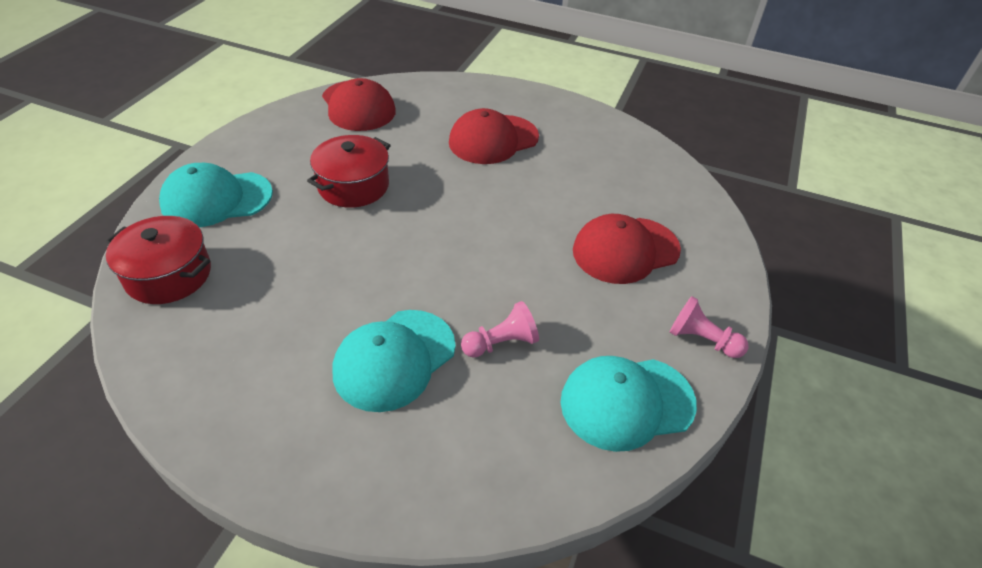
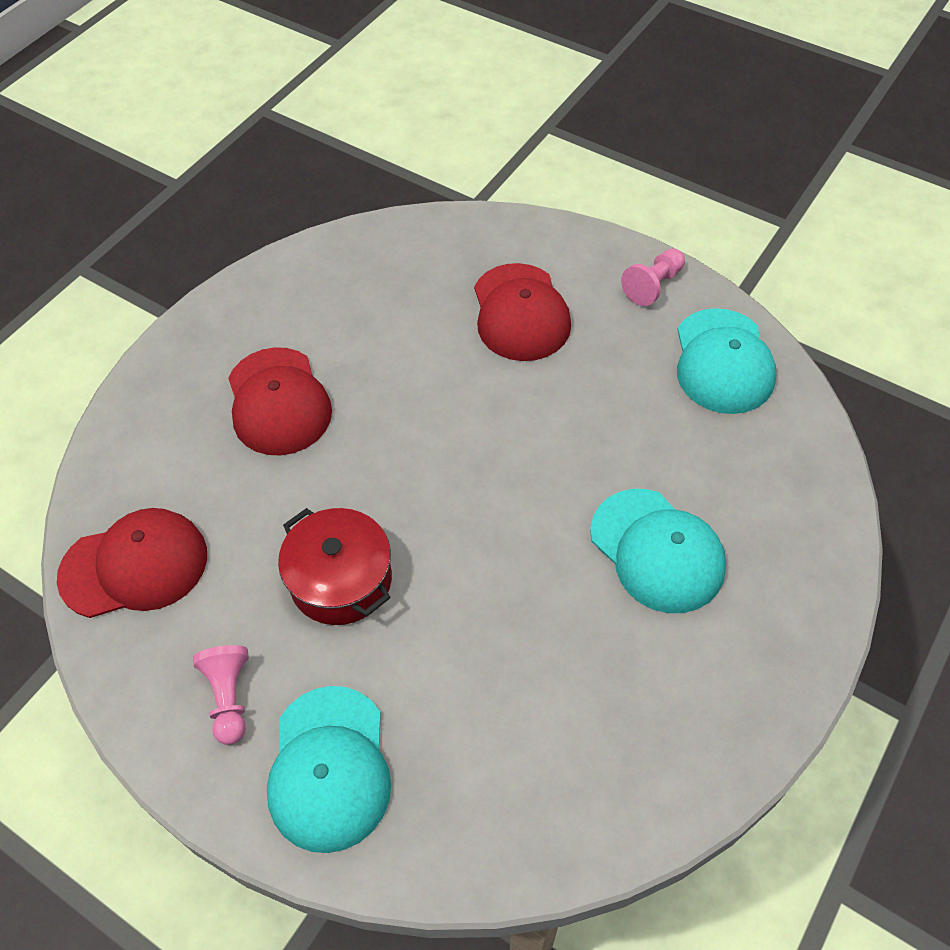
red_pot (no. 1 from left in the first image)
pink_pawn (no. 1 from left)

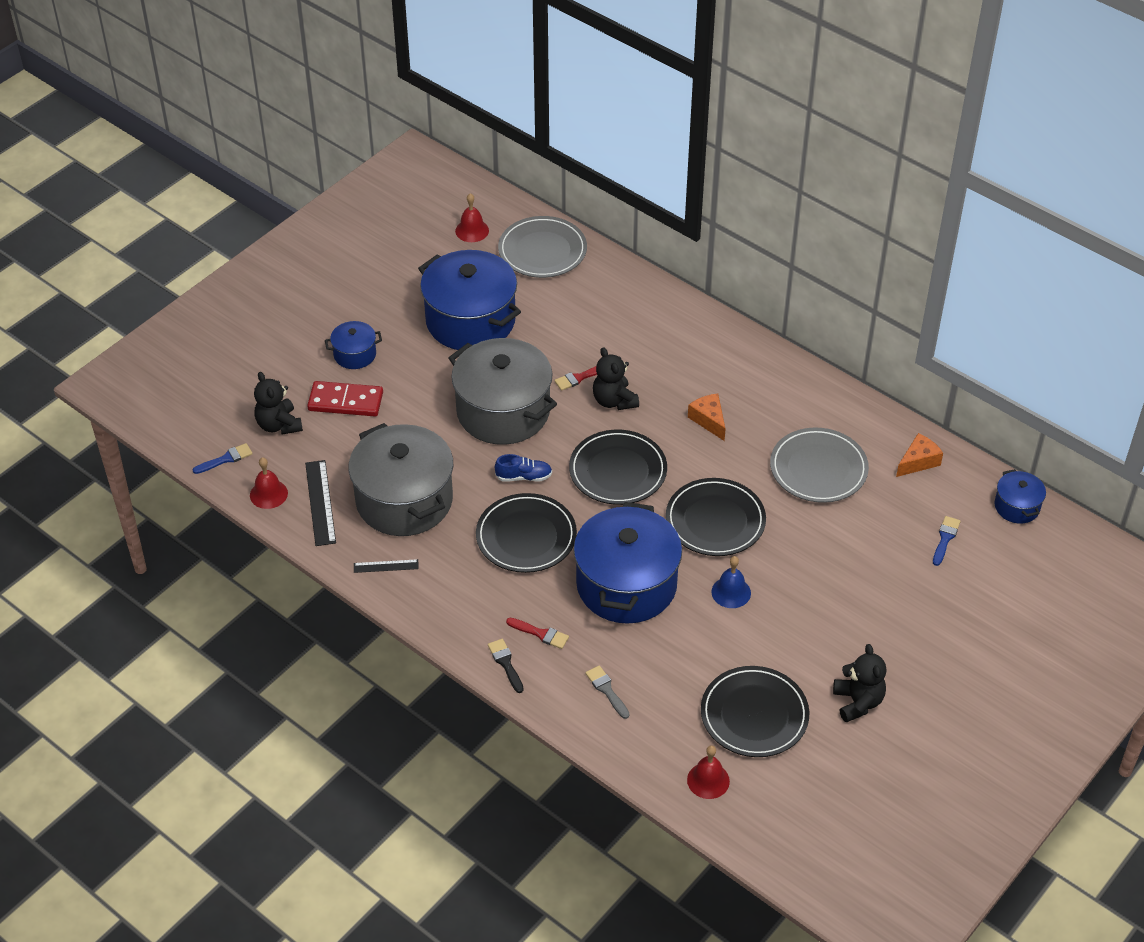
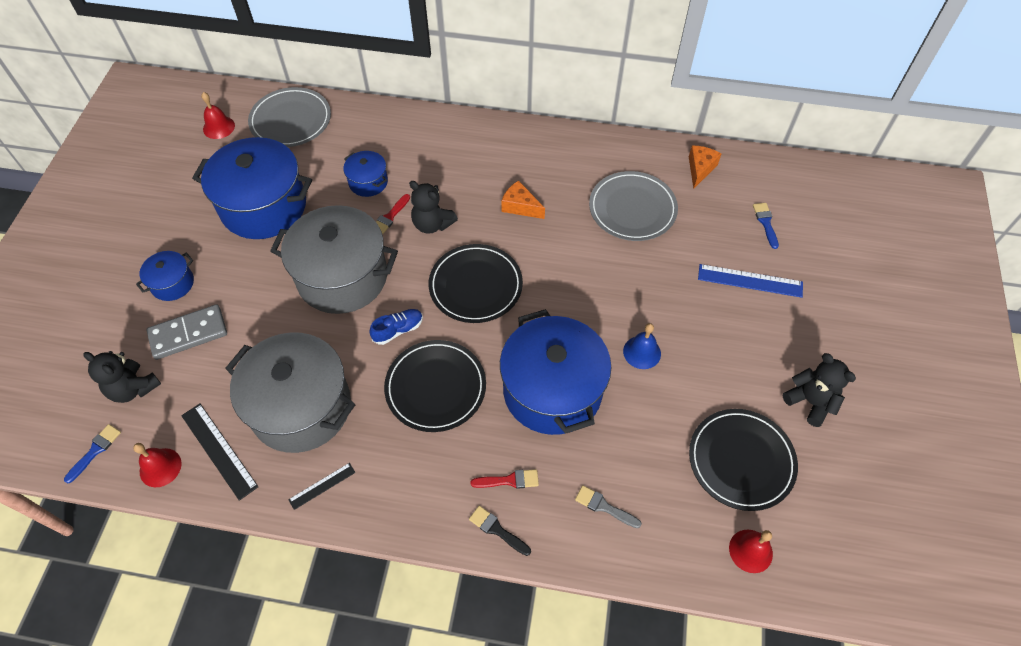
black_plate (no. 3 from left in the first image)
blue_ruler
blue_pot (no. 3 from left)
grey_domino

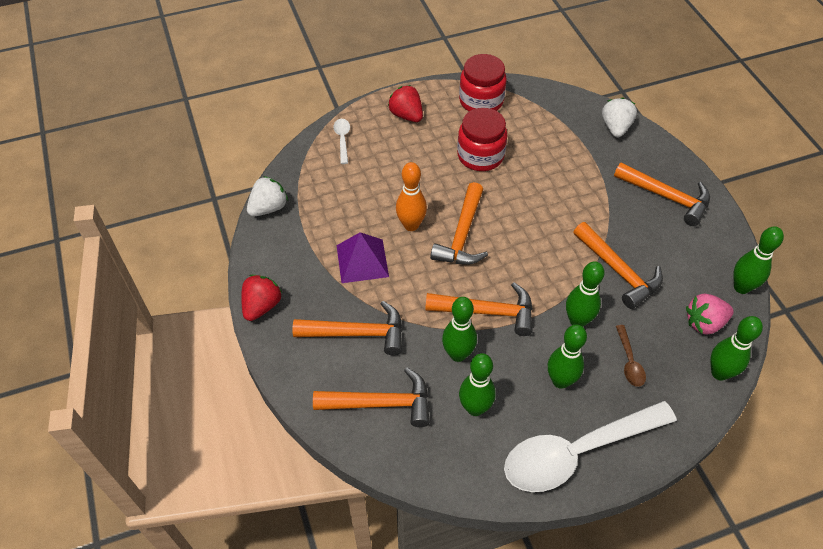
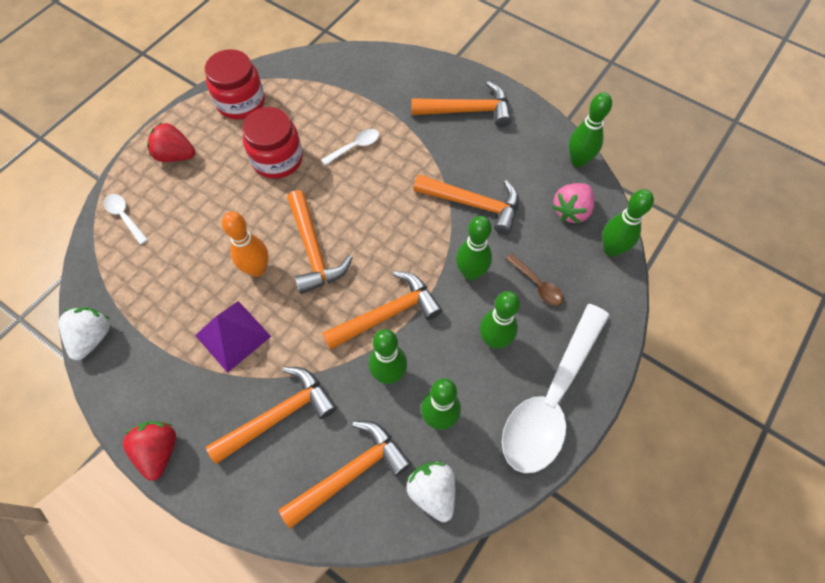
white_spoon (no. 2 from left)
white_strawberry (no. 2 from left)

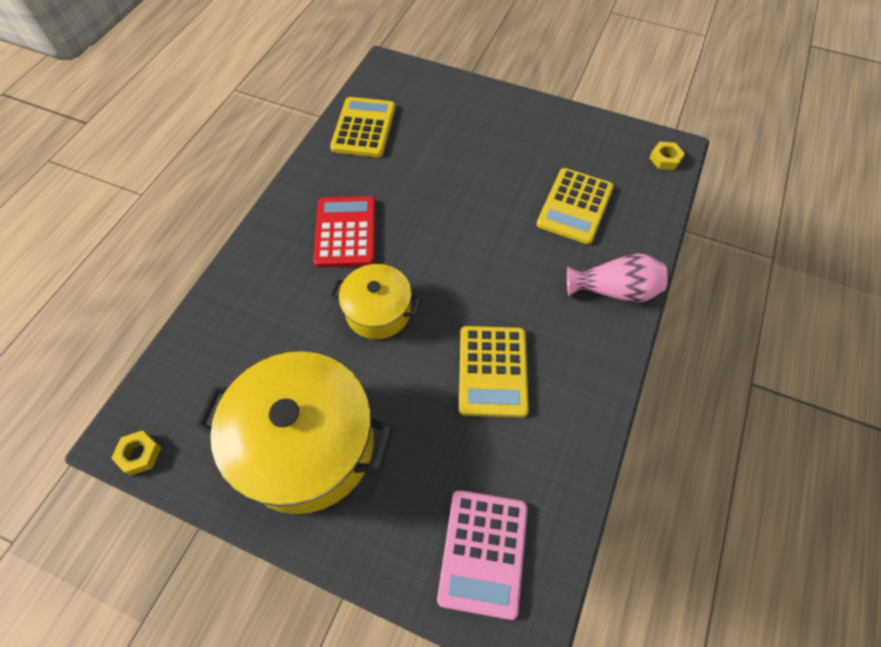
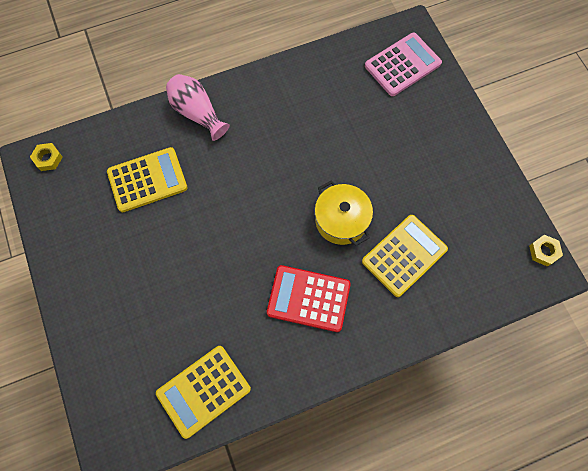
yellow_pot (no. 1 from left in the first image)
yellow_calculator (no. 3 from left)
red_calculator

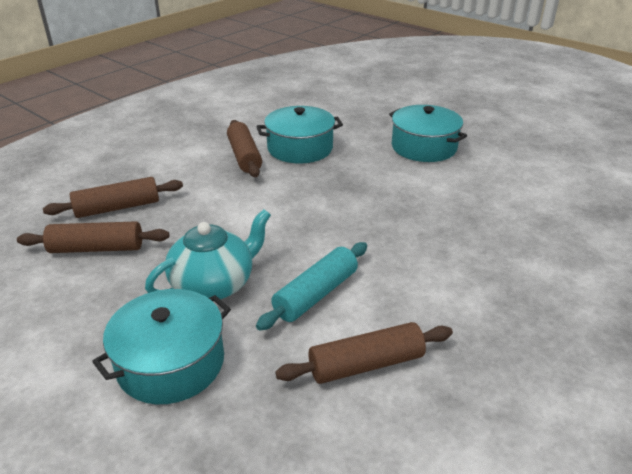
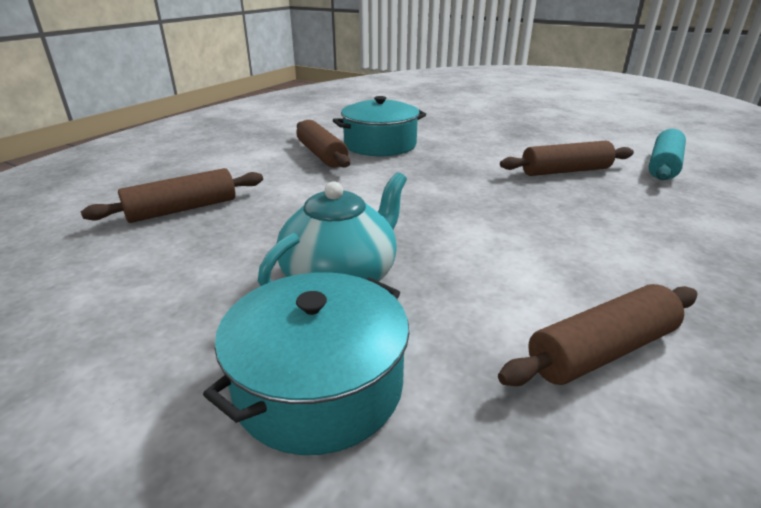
turquoise_pot (no. 3 from left in the first image)
brown_rolling_pin (no. 3 from left)
turquoise_rolling_pin

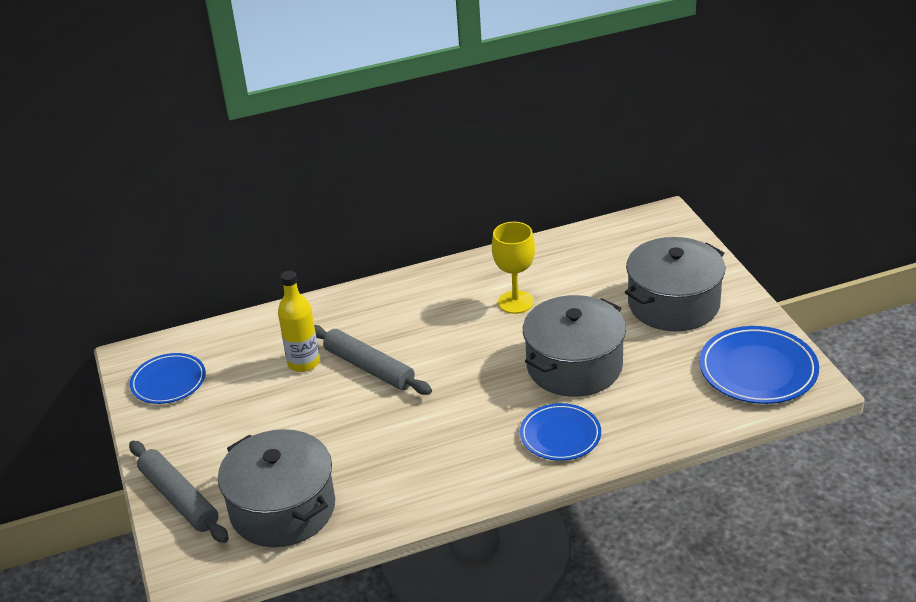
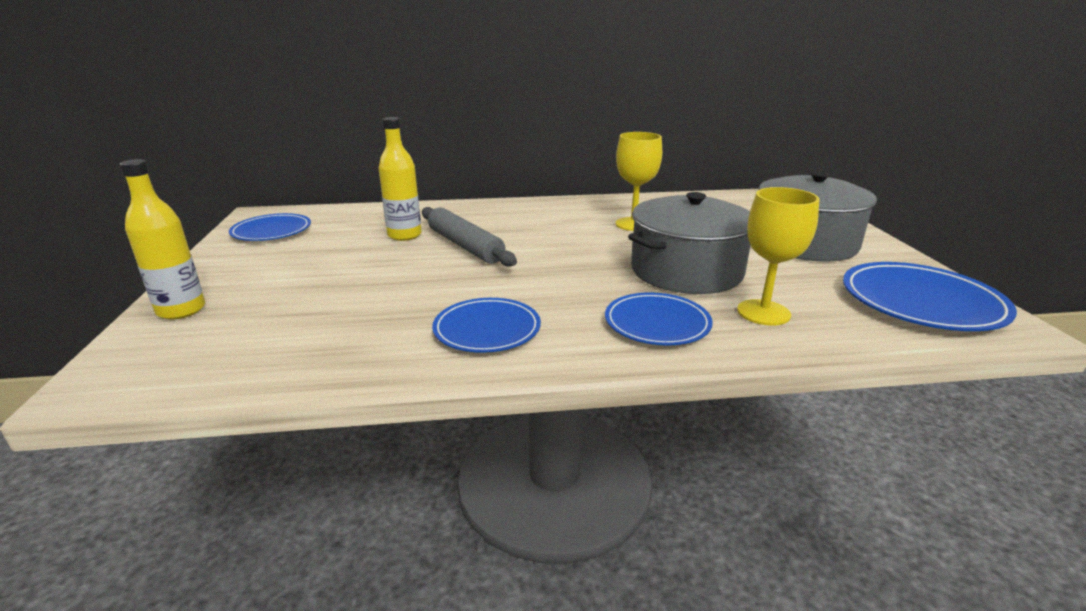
grey_pot (no. 1 from left in the first image)
blue_plate (no. 2 from left)
yellow_goblet (no. 2 from left)
yellow_bottle (no. 1 from left)

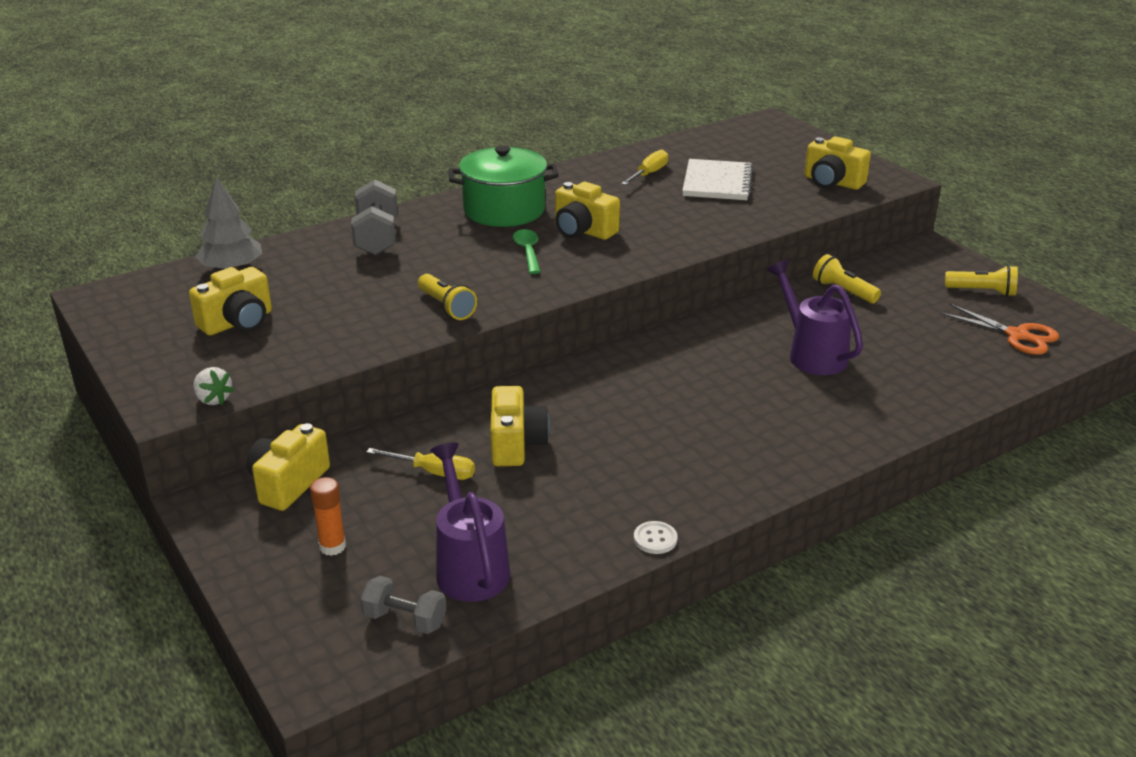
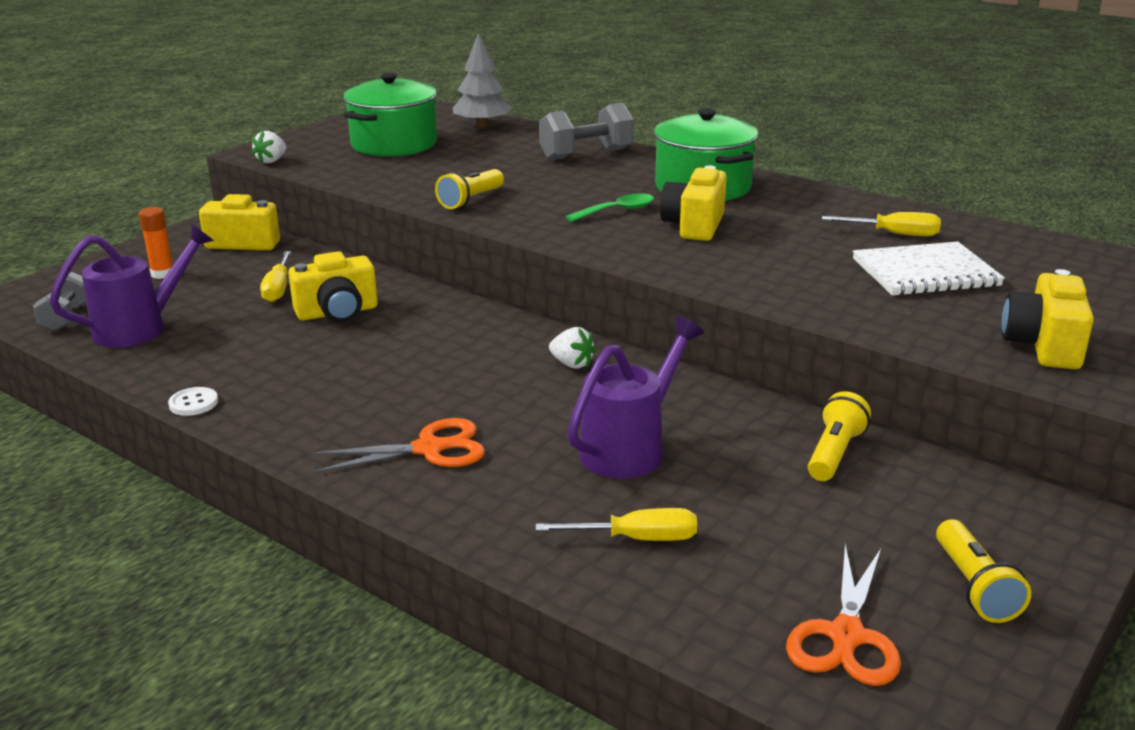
orange_scissors (no. 1 from left)
yellow_screwdriver (no. 2 from left)
white_strawberry (no. 2 from left)
green_pot (no. 1 from left)

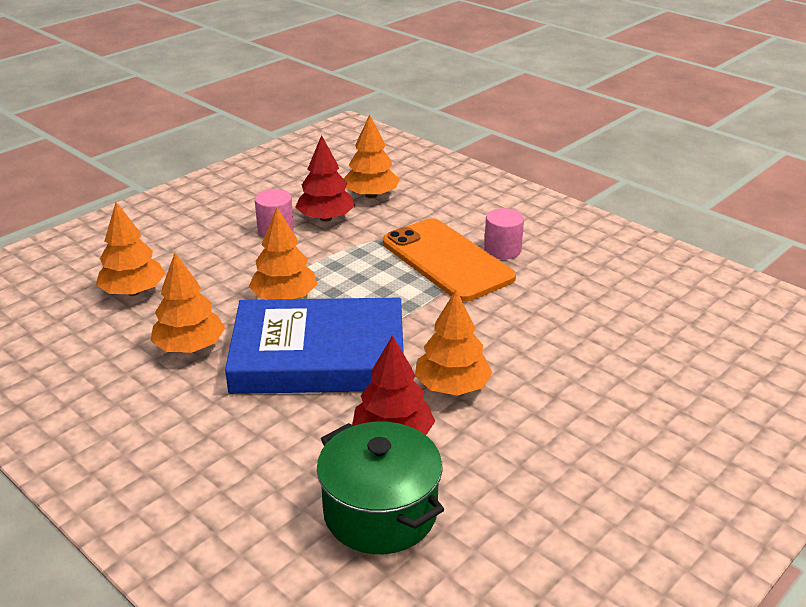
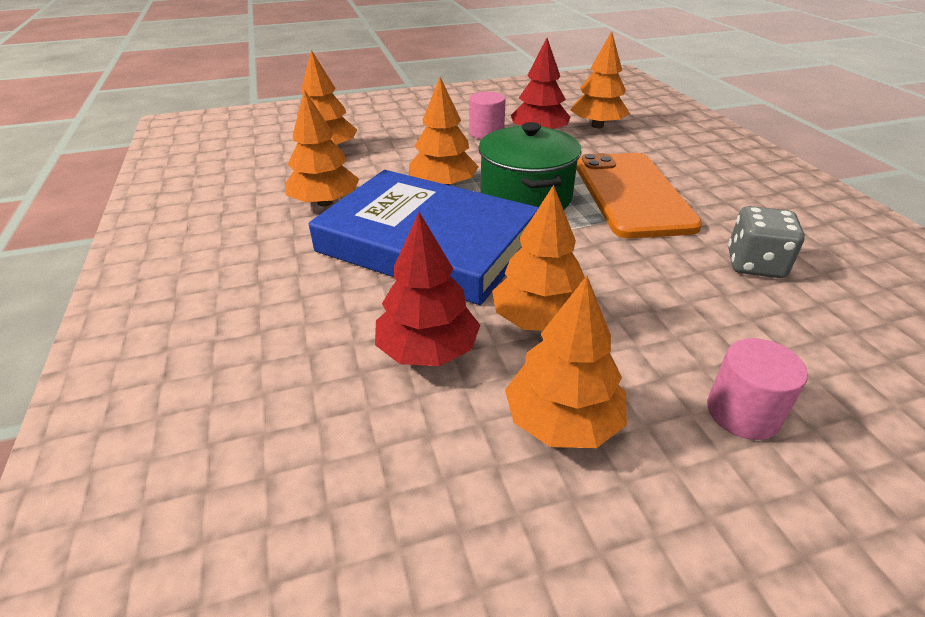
orange_tree (no. 5 from left)
grey_dice
green_pot
pink_cylinder (no. 2 from left)

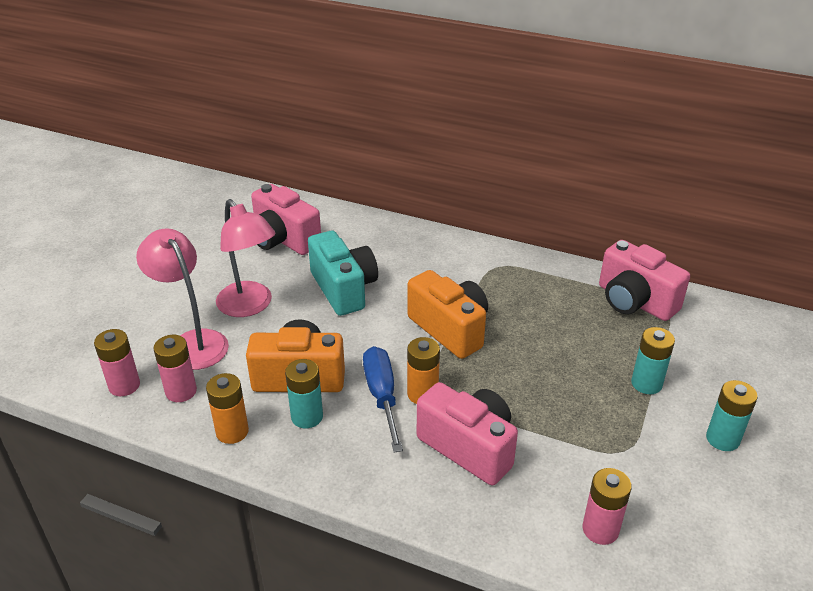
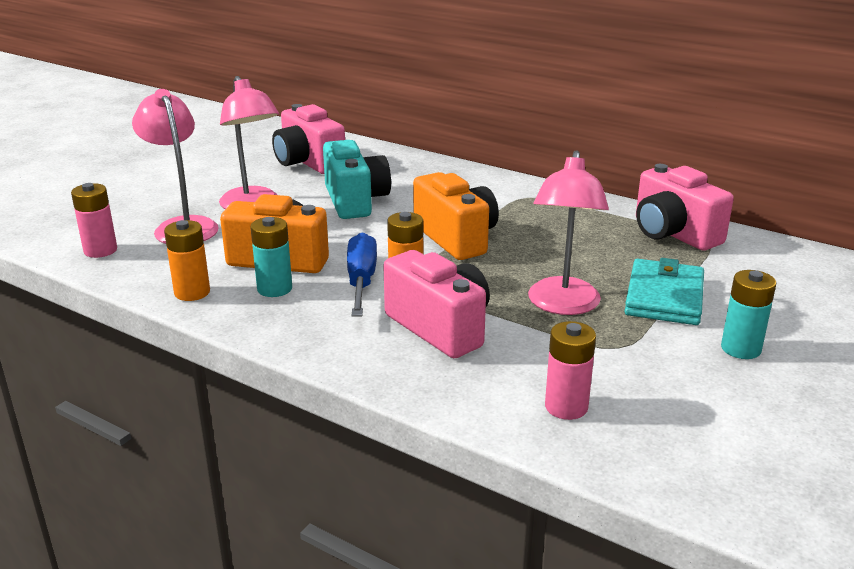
pink_battery (no. 2 from left in the first image)
pink_lamp (no. 3 from left)
turquoise_wallet

